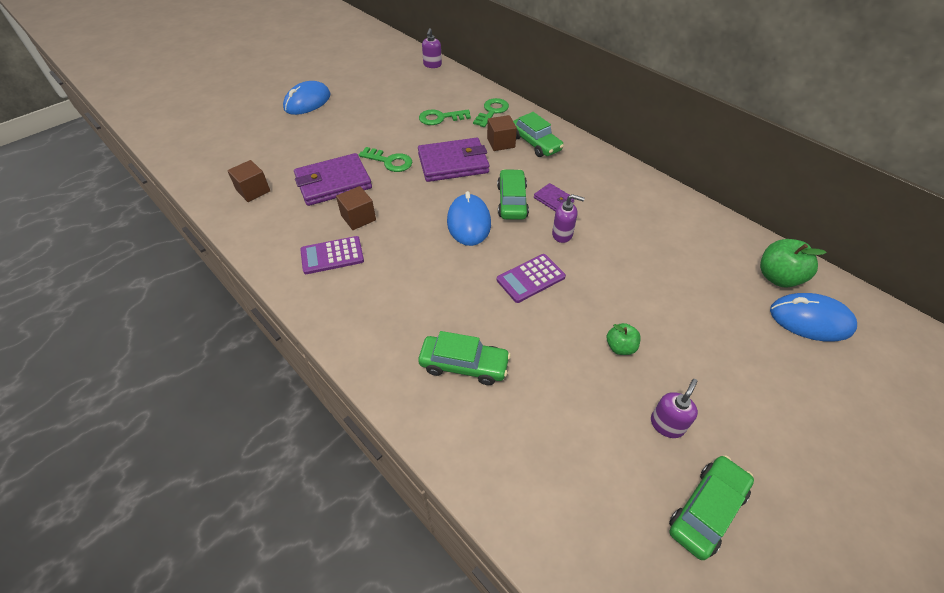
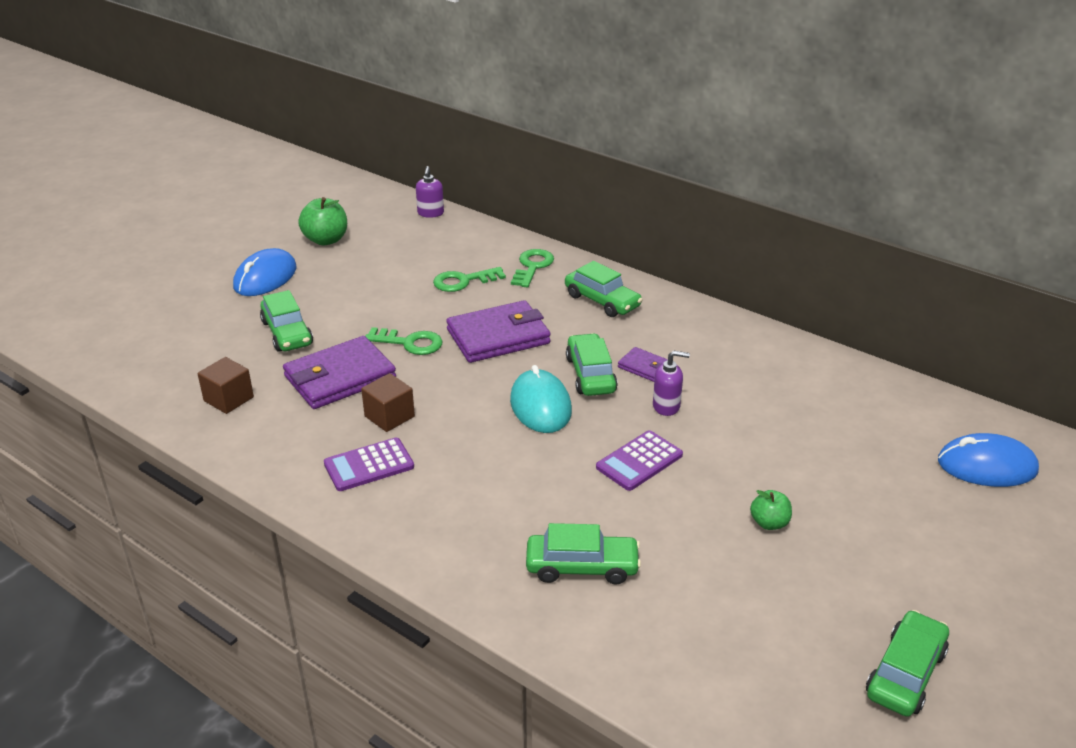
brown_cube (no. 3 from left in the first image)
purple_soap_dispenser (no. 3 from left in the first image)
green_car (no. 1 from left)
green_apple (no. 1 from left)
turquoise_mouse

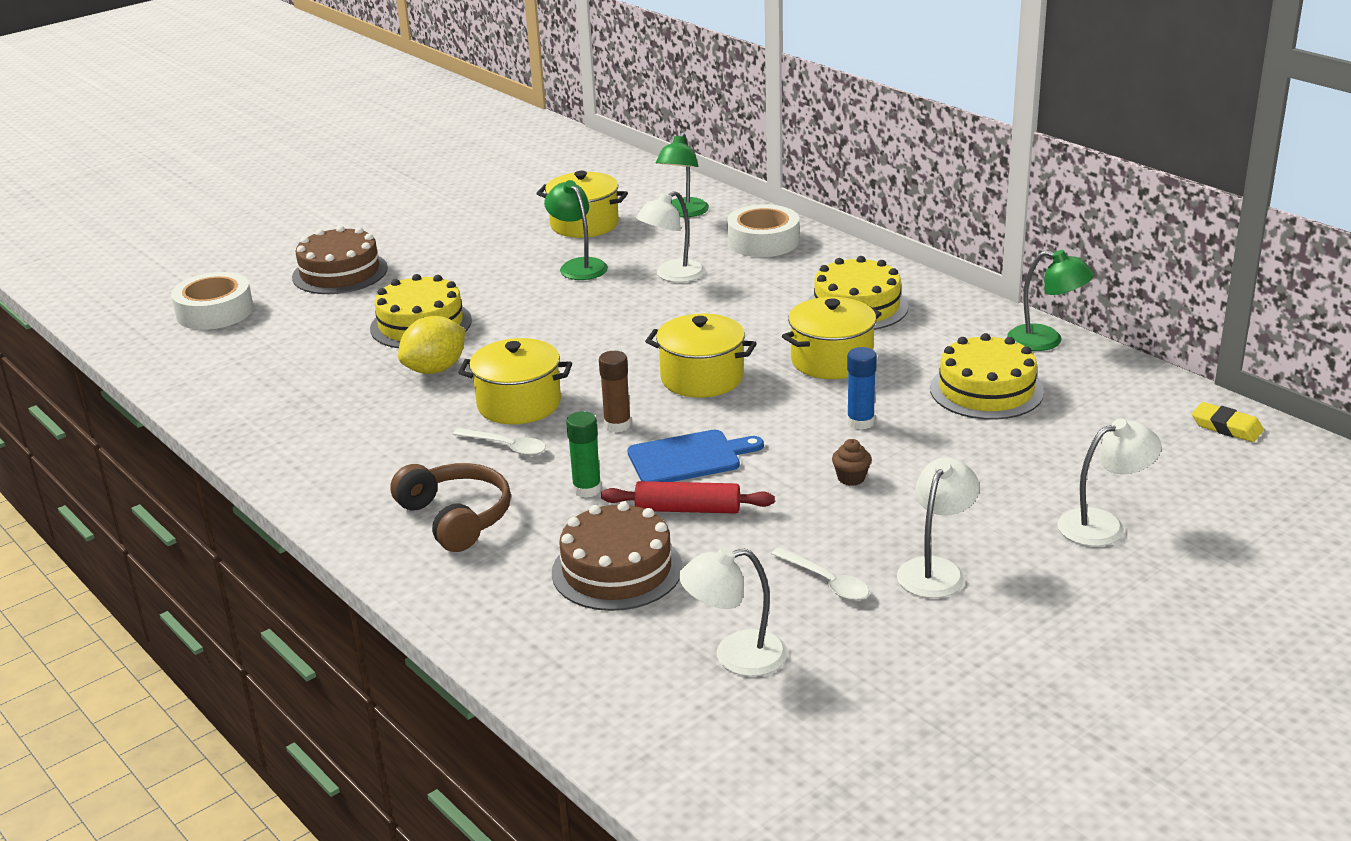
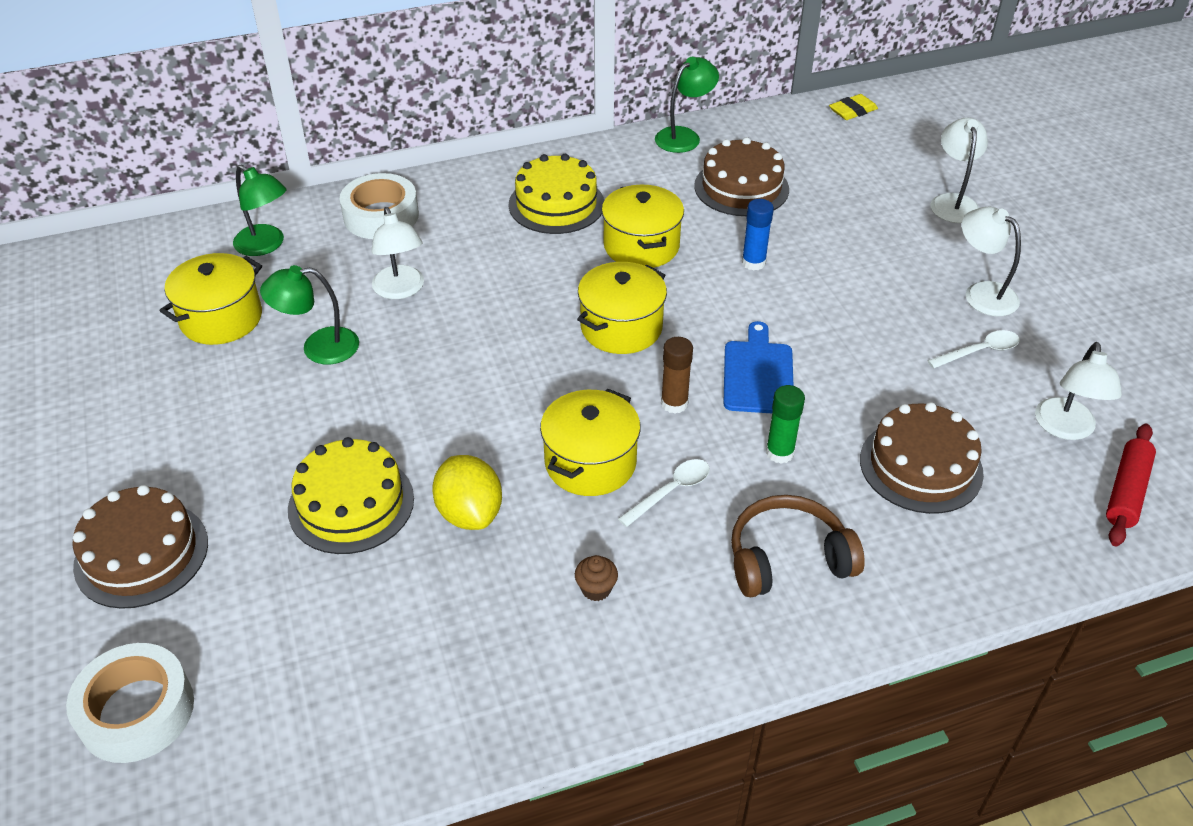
red_rolling_pin
brown_cupcake
brown_cake (no. 2 from left)

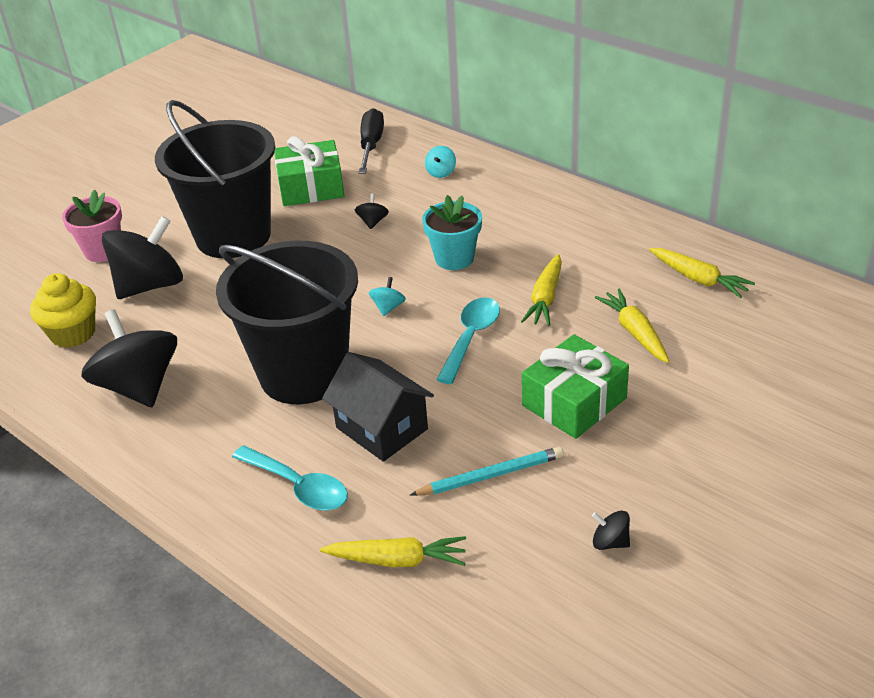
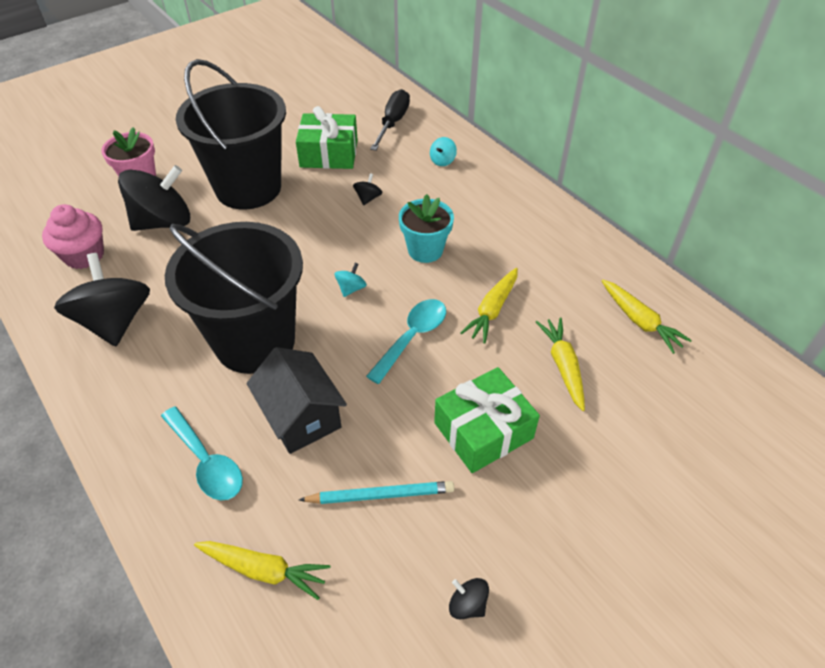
pink_cupcake

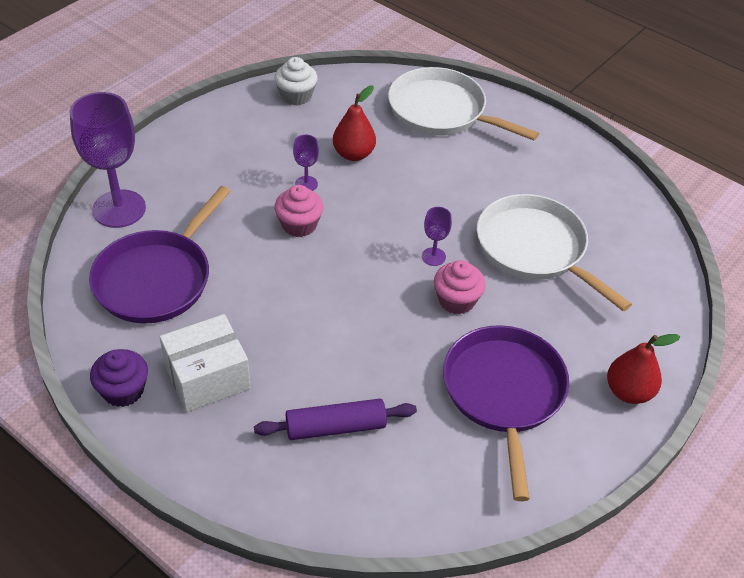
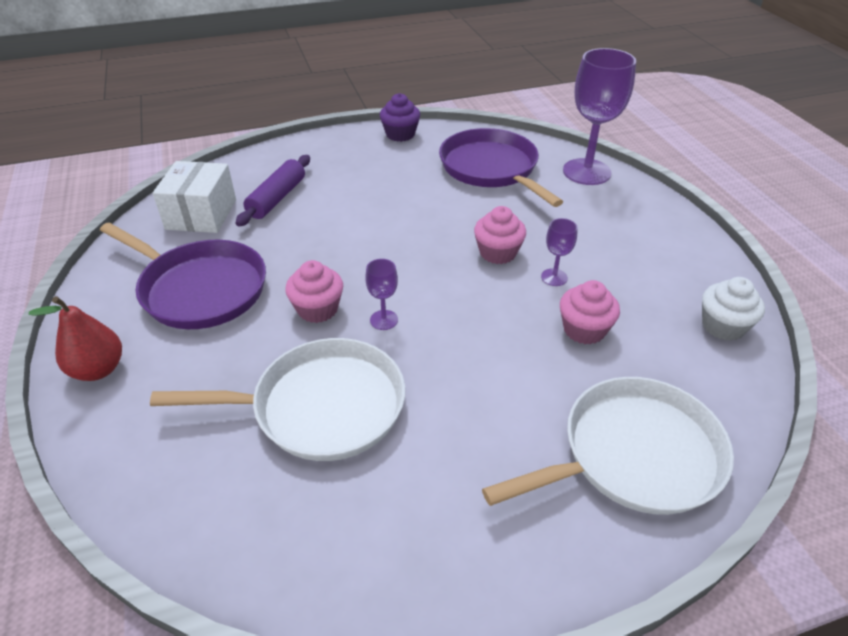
white_box
pink_cupcake (no. 3 from left)

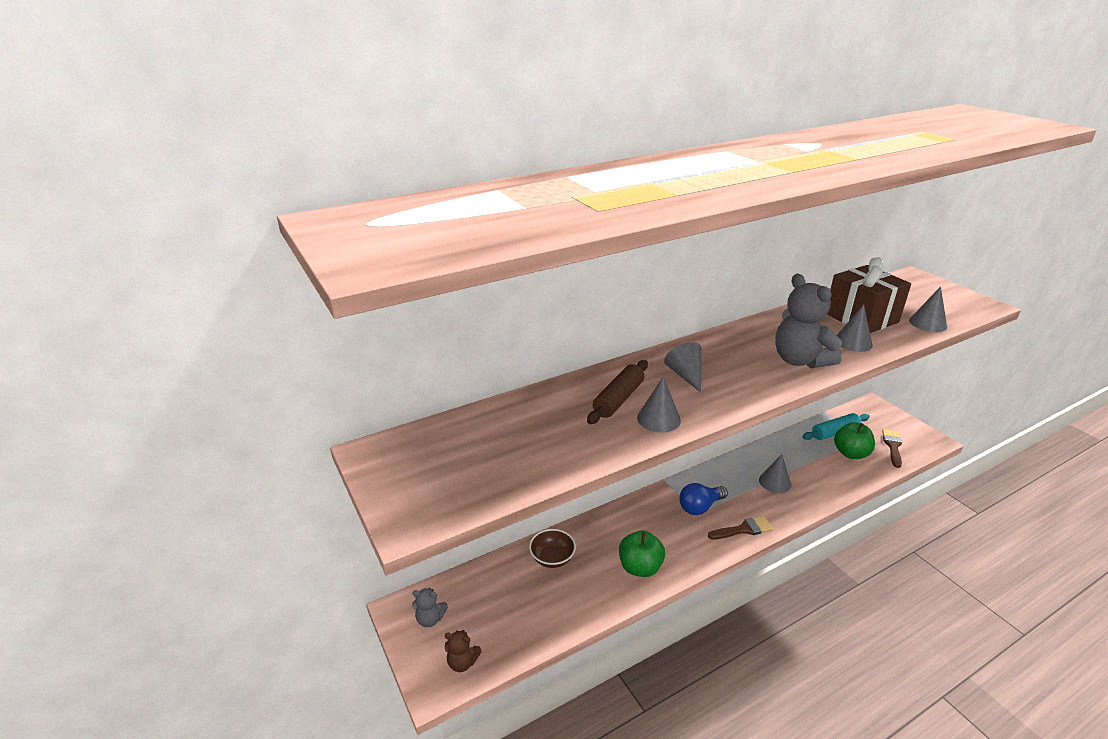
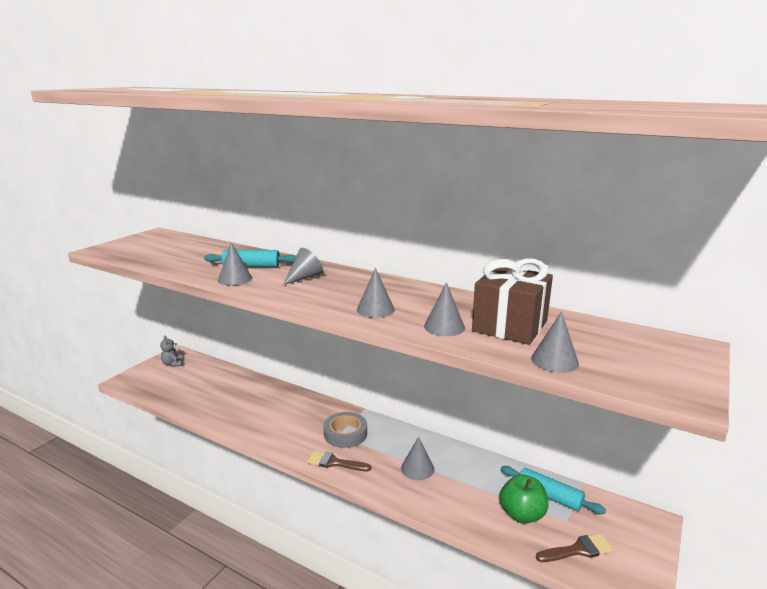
brown_teddy_bear
brown_bowl
green_apple (no. 1 from left in the first image)
grey_tape
grey_cone (no. 3 from left)
turquoise_rolling_pin (no. 1 from left)
brown_brush (no. 1 from left)

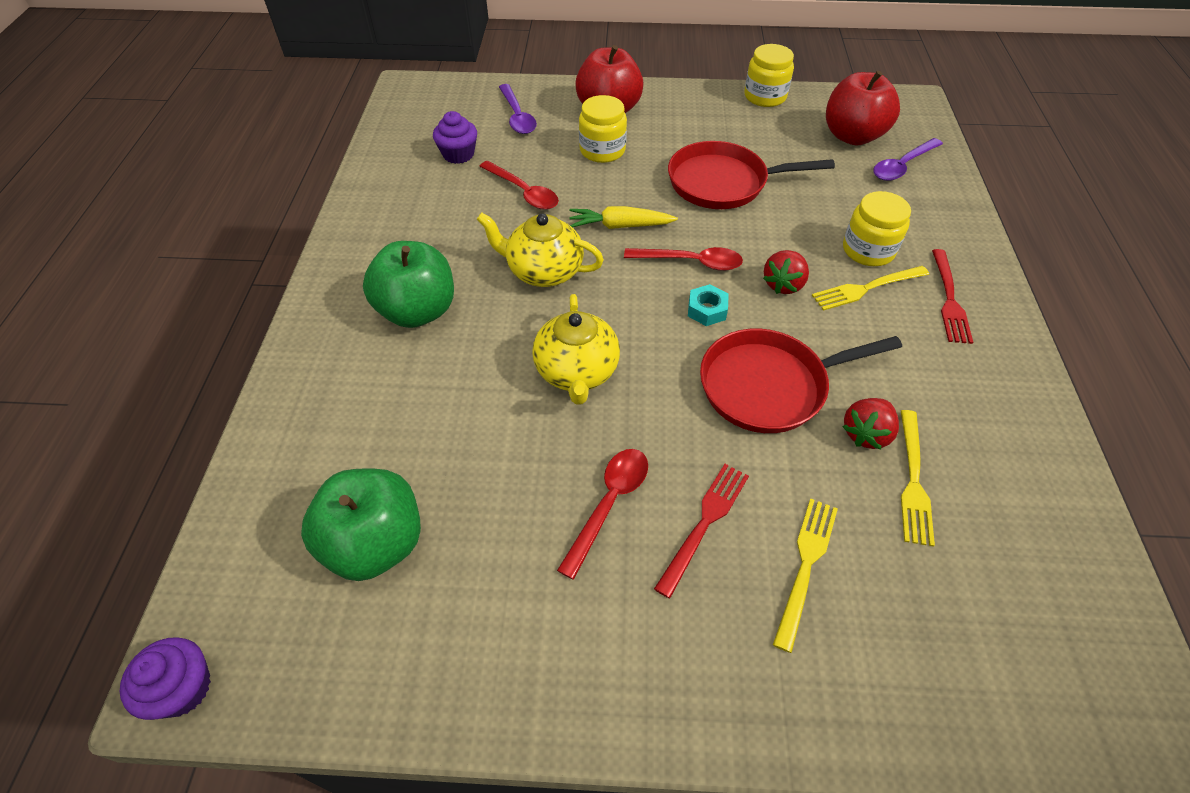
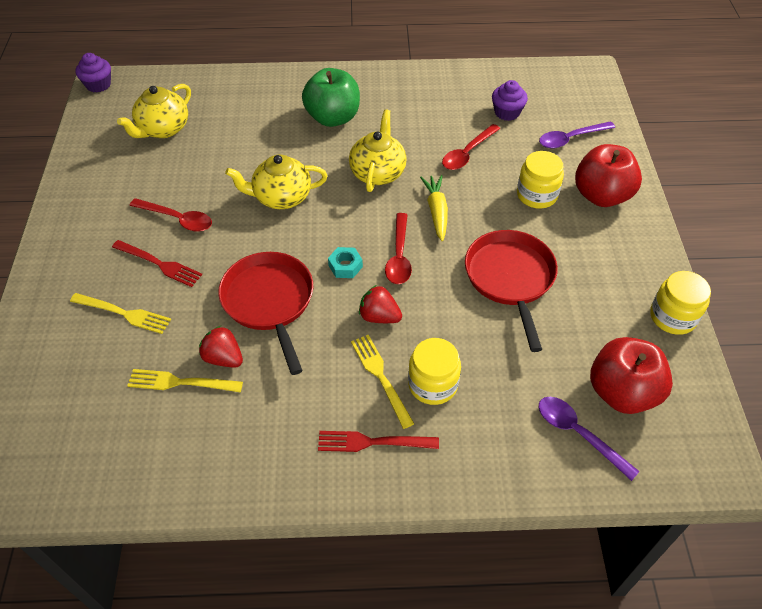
yellow_teapot (no. 1 from left)

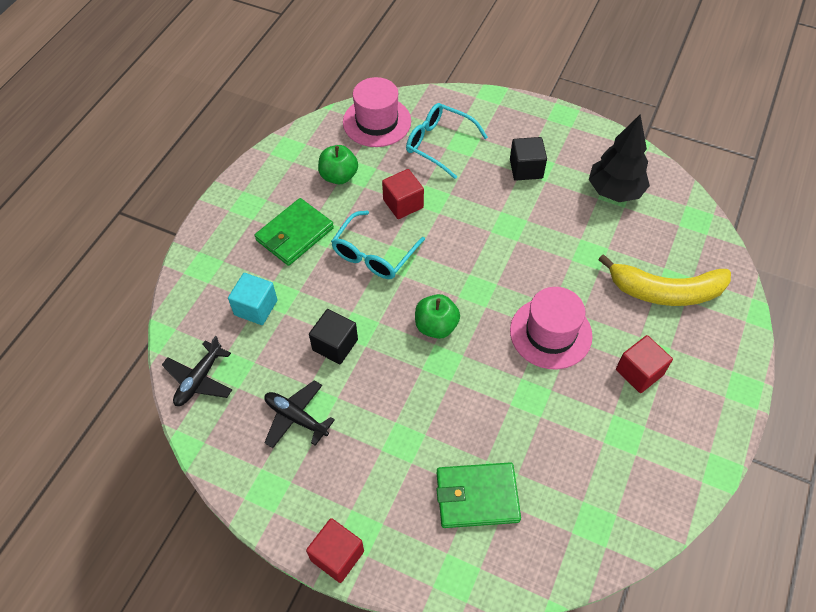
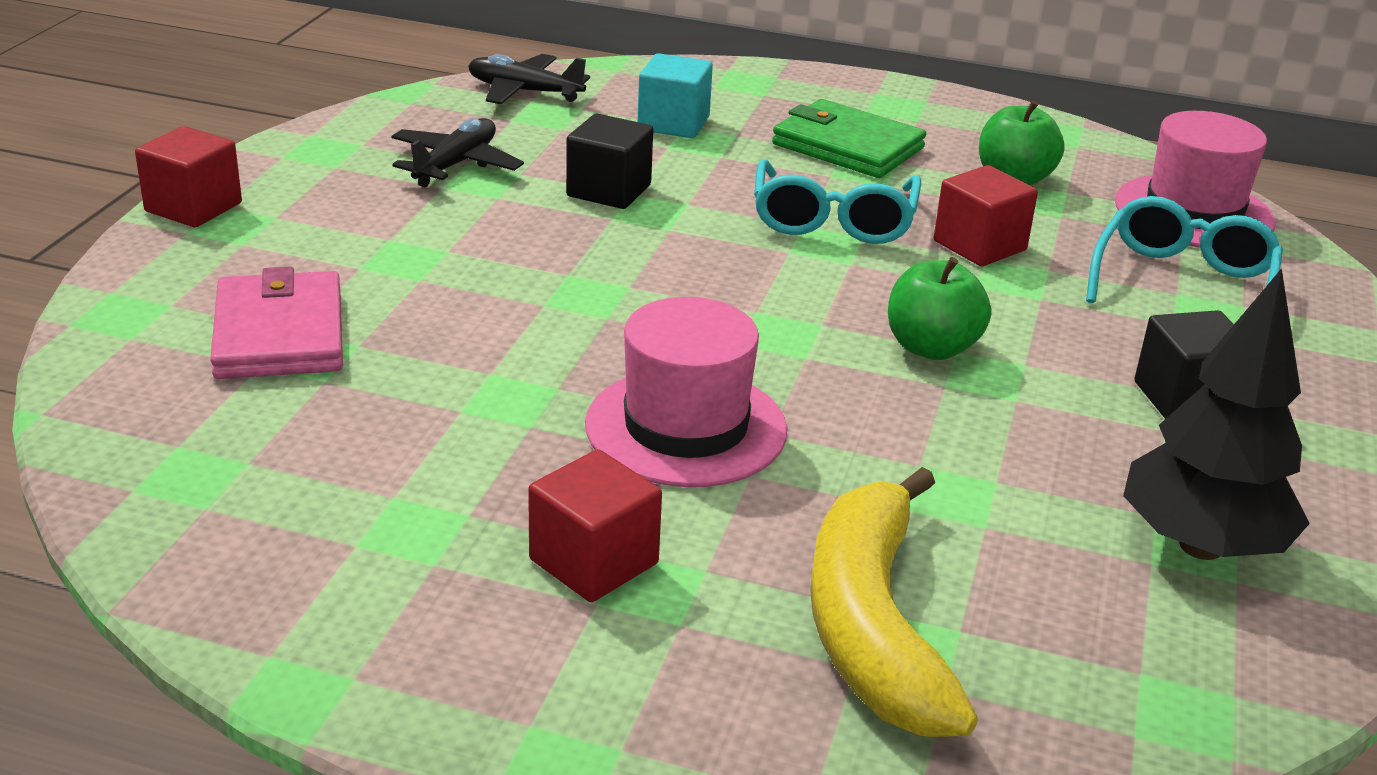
green_apple (no. 1 from left)
pink_wallet
turquoise_glasses (no. 1 from left)

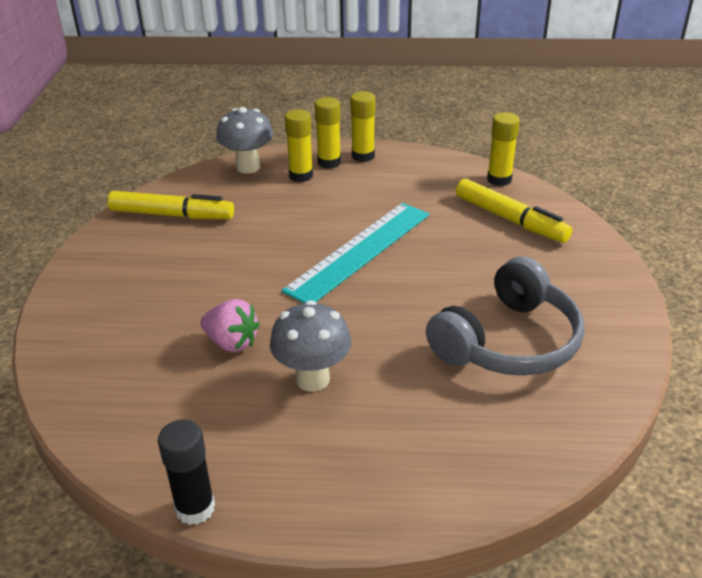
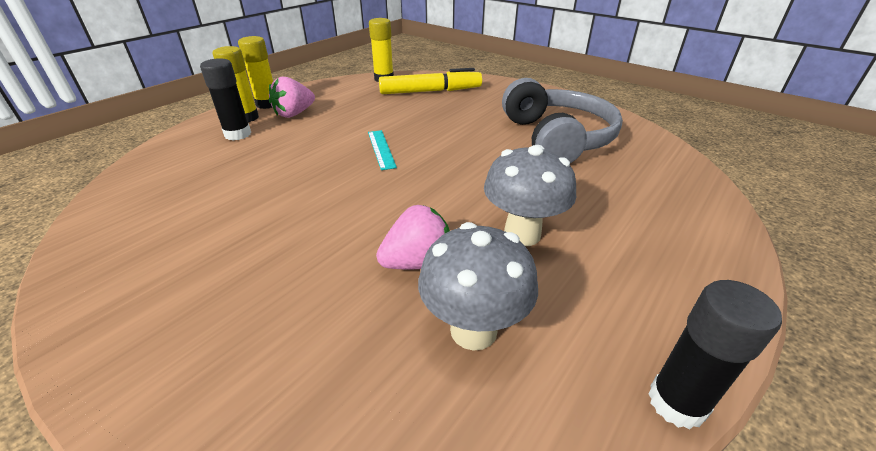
yellow_marker (no. 1 from left in the first image)
pink_strawberry (no. 1 from left)
grey_mushroom (no. 1 from left)
black_glue_stick (no. 1 from left)
turquoise_ruler

